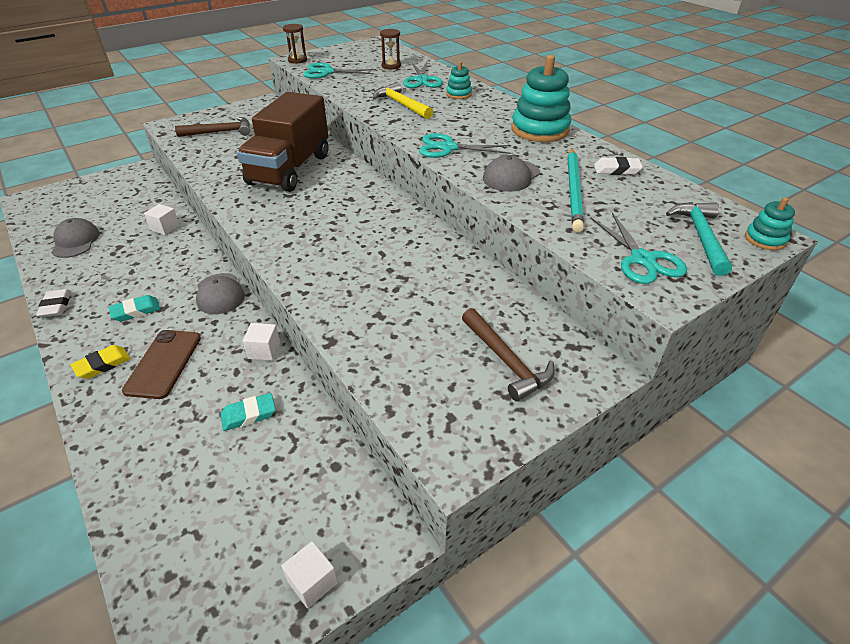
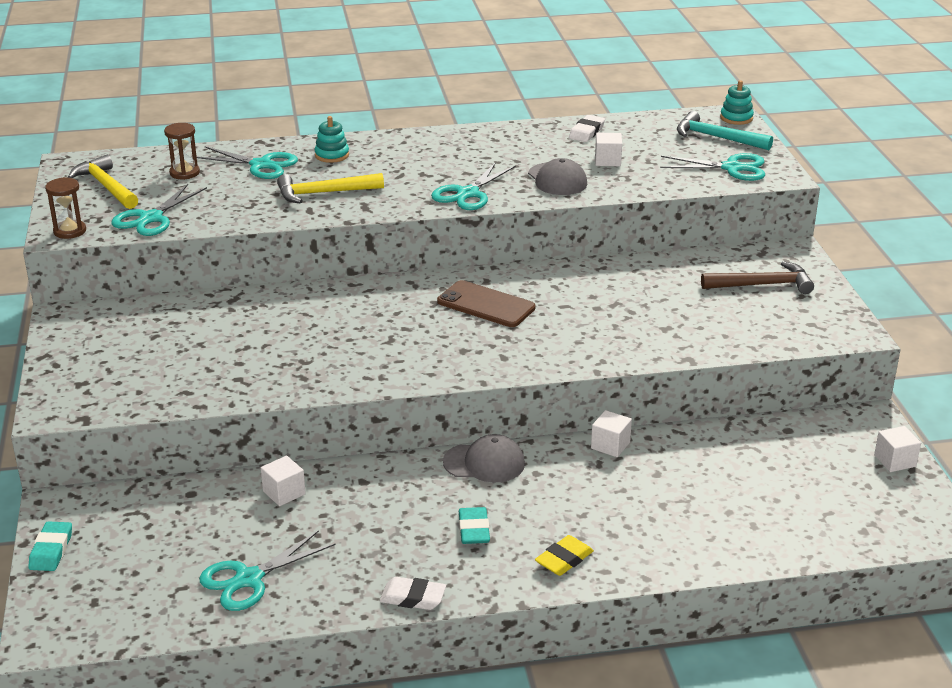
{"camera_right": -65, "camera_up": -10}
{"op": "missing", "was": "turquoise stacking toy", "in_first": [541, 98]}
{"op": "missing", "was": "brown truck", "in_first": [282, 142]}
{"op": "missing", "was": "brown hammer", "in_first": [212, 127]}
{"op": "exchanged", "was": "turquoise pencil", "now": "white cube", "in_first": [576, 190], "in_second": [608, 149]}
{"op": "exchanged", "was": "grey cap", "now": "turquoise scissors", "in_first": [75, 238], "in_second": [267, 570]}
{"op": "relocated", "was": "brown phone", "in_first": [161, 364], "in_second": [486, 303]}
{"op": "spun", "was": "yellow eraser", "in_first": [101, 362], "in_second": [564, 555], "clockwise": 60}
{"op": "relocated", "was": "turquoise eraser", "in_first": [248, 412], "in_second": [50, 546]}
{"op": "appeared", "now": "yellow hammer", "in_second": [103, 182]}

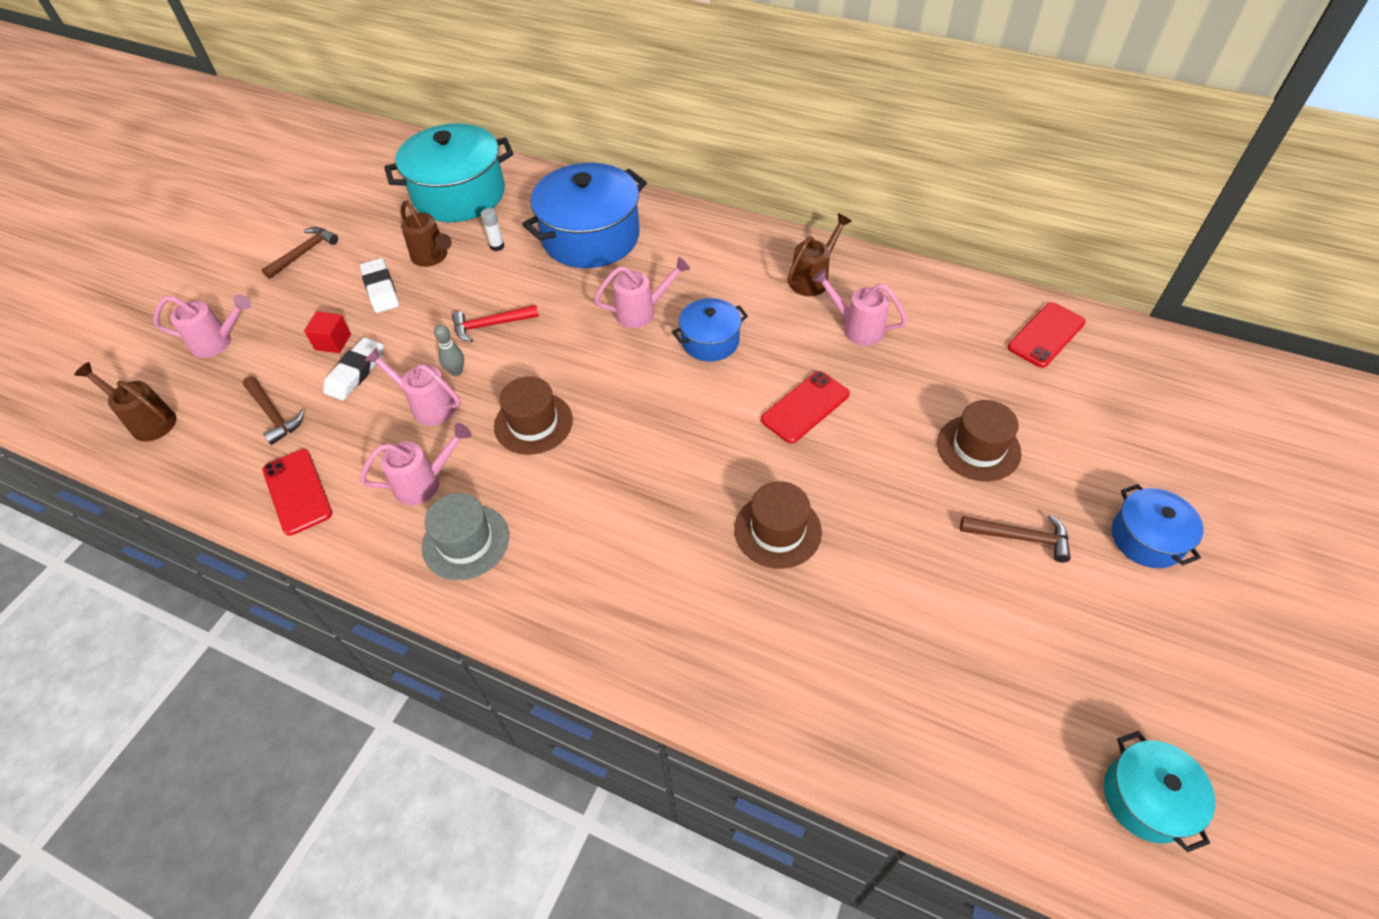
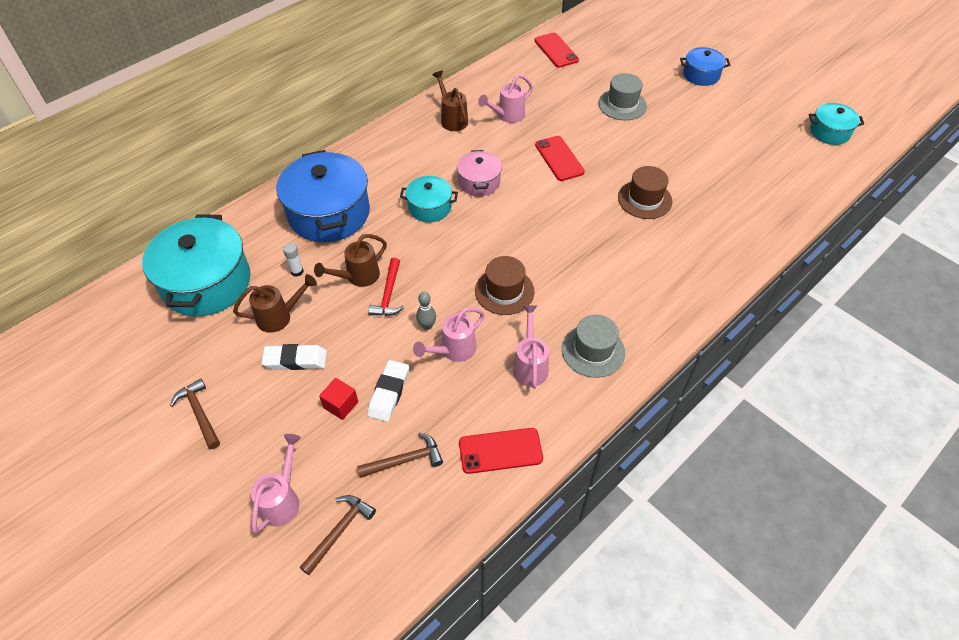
{"camera_right": -70, "camera_up": 0}
{"op": "exchanged", "was": "pink watering can", "now": "turquoise pot", "in_first": [642, 292], "in_second": [429, 199]}
{"op": "colour", "was": "blue pot", "now": "pink pot", "in_first": [710, 329], "in_second": [479, 173]}
{"op": "spun", "was": "white eraser", "in_first": [353, 369], "in_second": [388, 391], "clockwise": 60}
{"op": "relocated", "was": "brown watering can", "in_first": [125, 401], "in_second": [350, 260]}
{"op": "colour", "was": "brown hat", "now": "grey hat", "in_first": [979, 441], "in_second": [622, 96]}
{"op": "relocated", "was": "brown hammer", "in_first": [1015, 538], "in_second": [338, 535]}

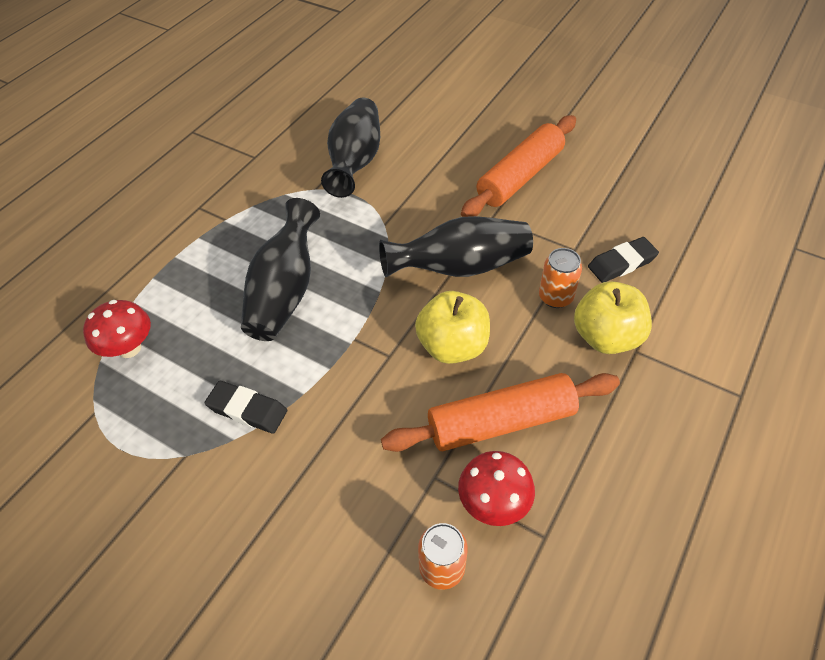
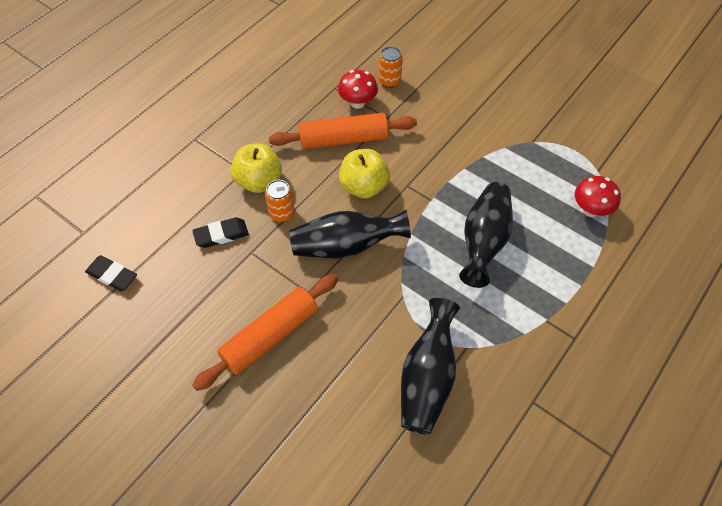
{"camera_right": -175, "camera_up": 5}
{"op": "relocated", "was": "black eraser", "in_first": [246, 407], "in_second": [111, 273]}

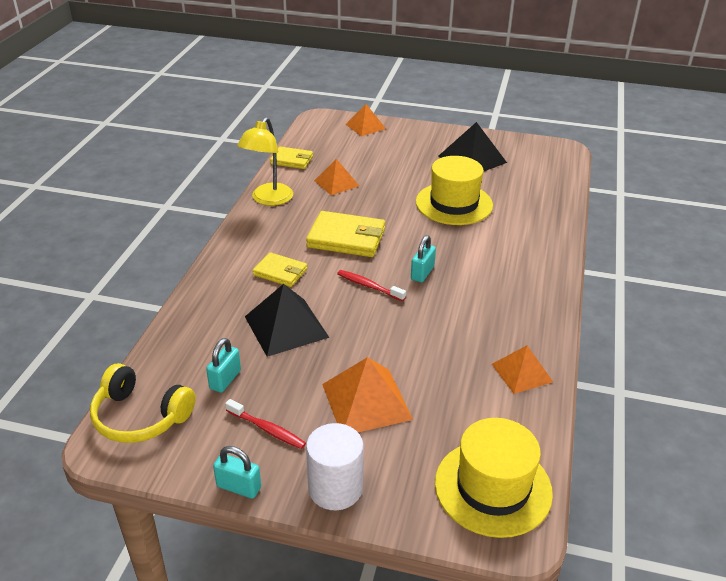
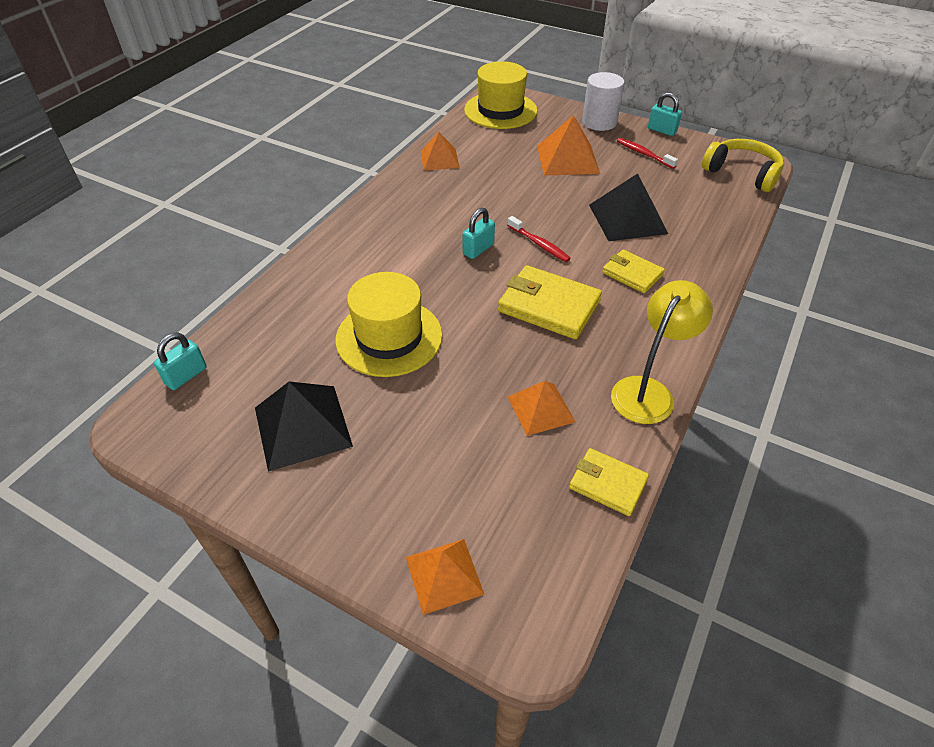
{"camera_right": -165, "camera_up": 10}
{"op": "relocated", "was": "turquoise padlock", "in_first": [223, 365], "in_second": [180, 361]}

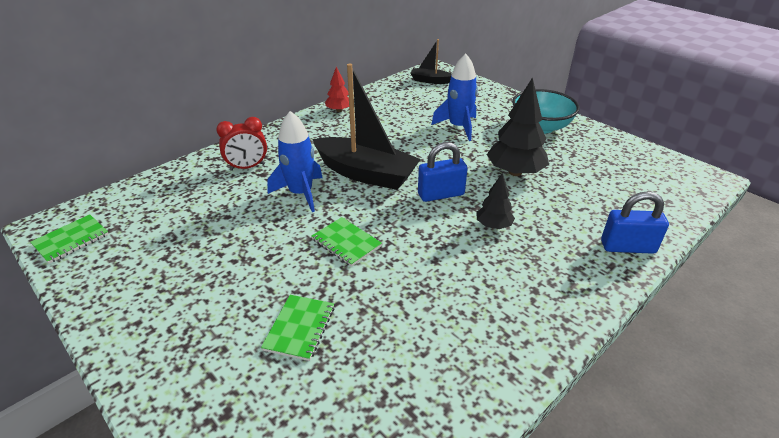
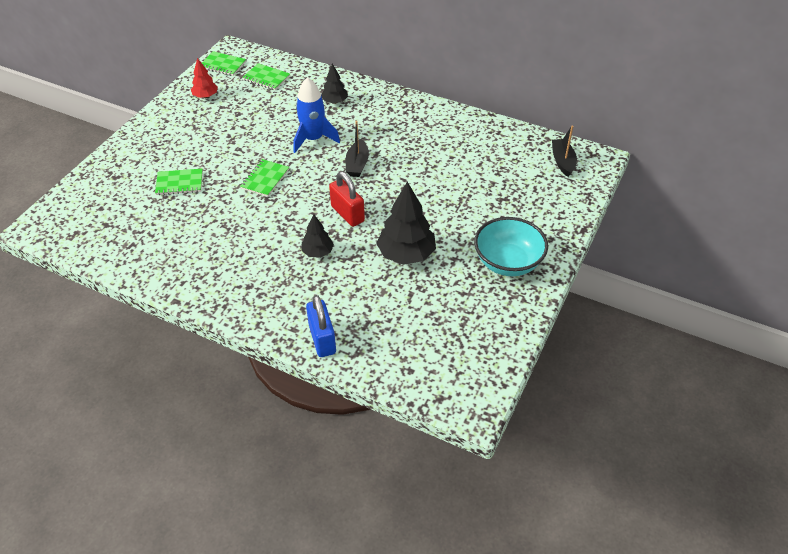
{"camera_right": 70, "camera_up": 10}
{"op": "missing", "was": "blue rocket", "in_first": [454, 97]}
{"op": "size", "was": "black boat", "in_first": [366, 127], "in_second": [357, 149], "ratio": 0.51}
{"op": "relocated", "was": "red tree", "in_first": [337, 89], "in_second": [204, 78]}
{"op": "exchanged", "was": "red clock", "now": "black tree", "in_first": [241, 144], "in_second": [334, 84]}
{"op": "colour", "was": "blue padlock", "now": "red padlock", "in_first": [443, 172], "in_second": [347, 199]}
{"op": "appeared", "now": "green notebook", "in_second": [266, 76]}

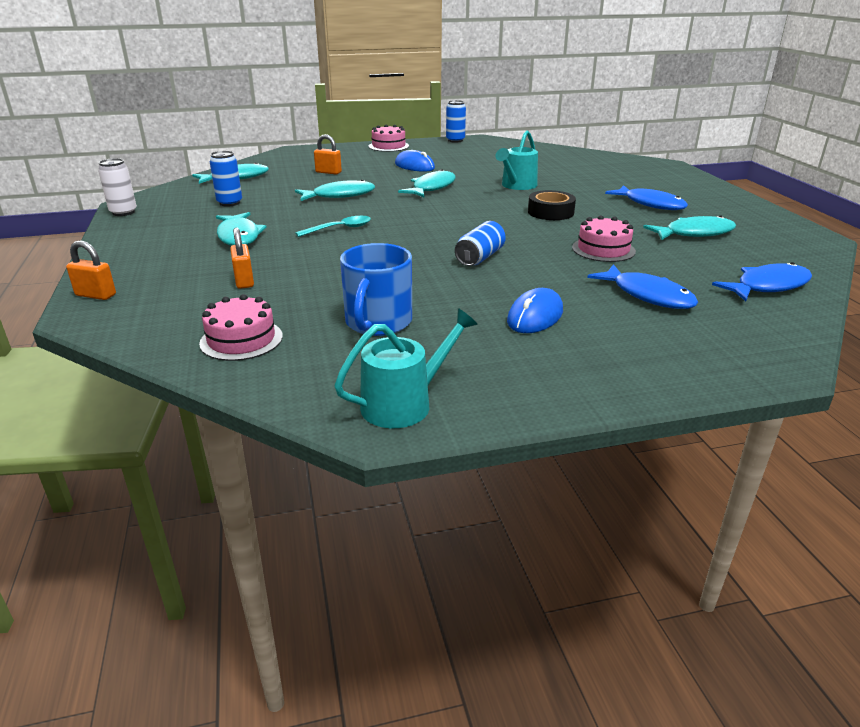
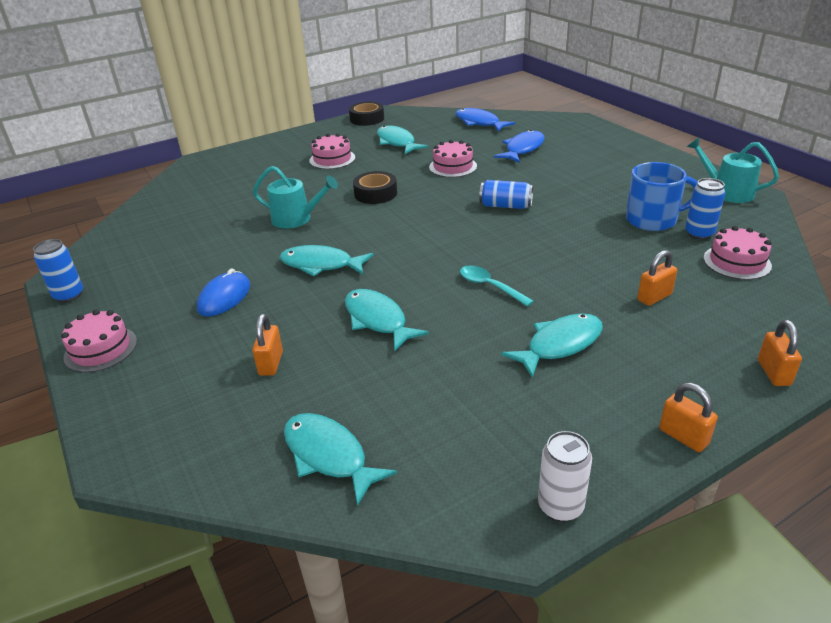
{"camera_right": -105, "camera_up": 5}
{"op": "relocated", "was": "blue can", "in_first": [226, 179], "in_second": [705, 209]}
{"op": "exchanged", "was": "blue fish", "now": "pink cake", "in_first": [646, 197], "in_second": [332, 151]}
{"op": "missing", "was": "blue mouse", "in_first": [535, 310]}
{"op": "appeared", "now": "black tape", "in_second": [366, 114]}
{"op": "appeared", "now": "orange padlock", "in_second": [688, 417]}

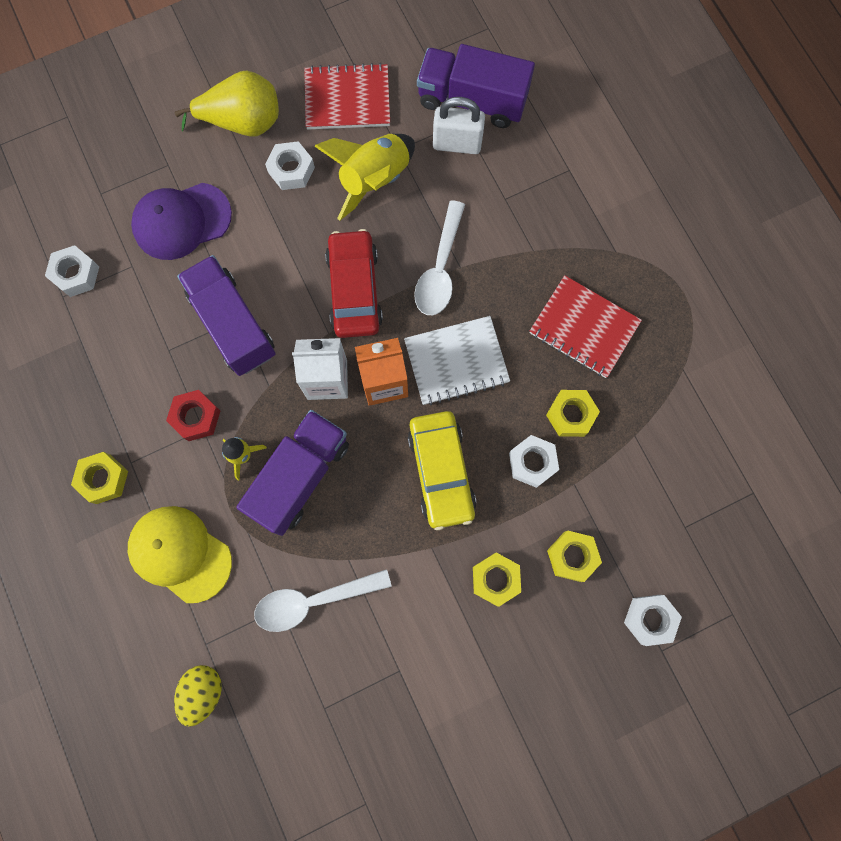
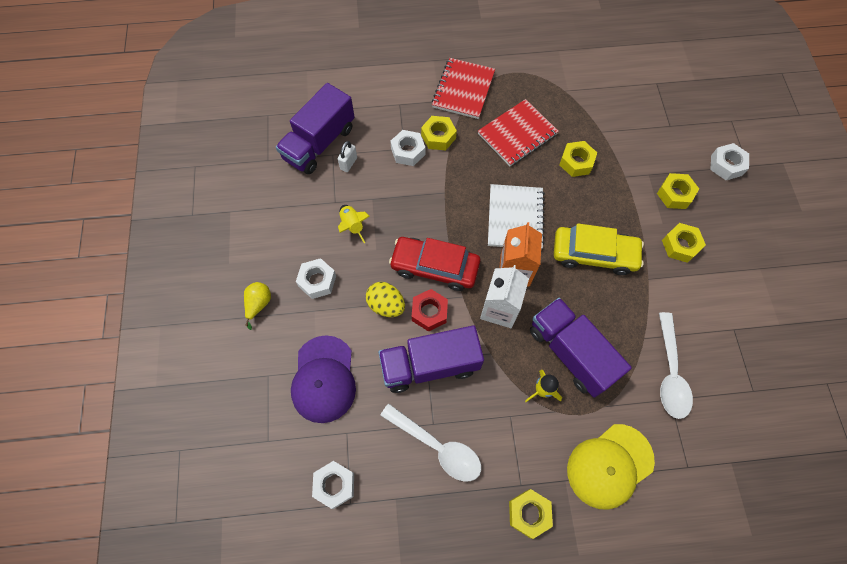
{"camera_right": -70, "camera_up": -10}
{"op": "relocated", "was": "red notebook", "in_first": [347, 96], "in_second": [463, 88]}
{"op": "size", "was": "yellow pear", "in_first": [227, 103], "in_second": [257, 306], "ratio": 0.52}
{"op": "size", "was": "white padlock", "in_first": [459, 125], "in_second": [347, 156], "ratio": 0.57}
{"op": "size", "was": "yellow rocket", "in_first": [365, 177], "in_second": [354, 224], "ratio": 0.53}
{"op": "relocated", "was": "white spoon", "in_first": [439, 257], "in_second": [430, 442]}
{"op": "relocated", "was": "red nut", "in_first": [193, 415], "in_second": [430, 310]}
{"op": "relocated", "was": "white nut", "in_first": [534, 461], "in_second": [407, 148]}
{"op": "relocated", "was": "yellow egg", "in_first": [198, 696], "in_second": [385, 299]}
{"op": "appeared", "now": "yellow nut", "in_second": [439, 133]}

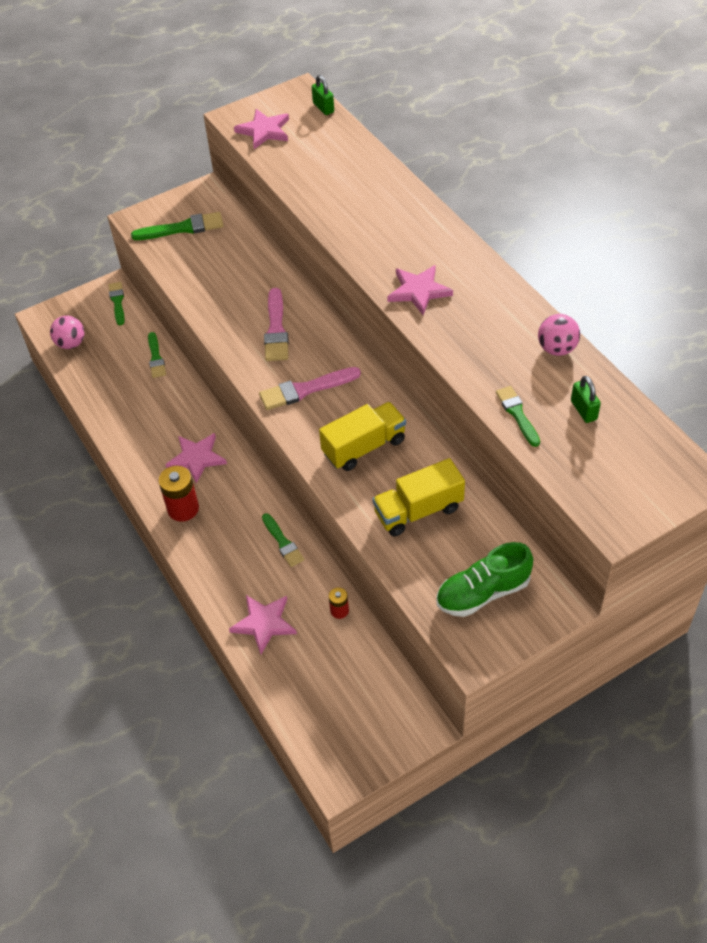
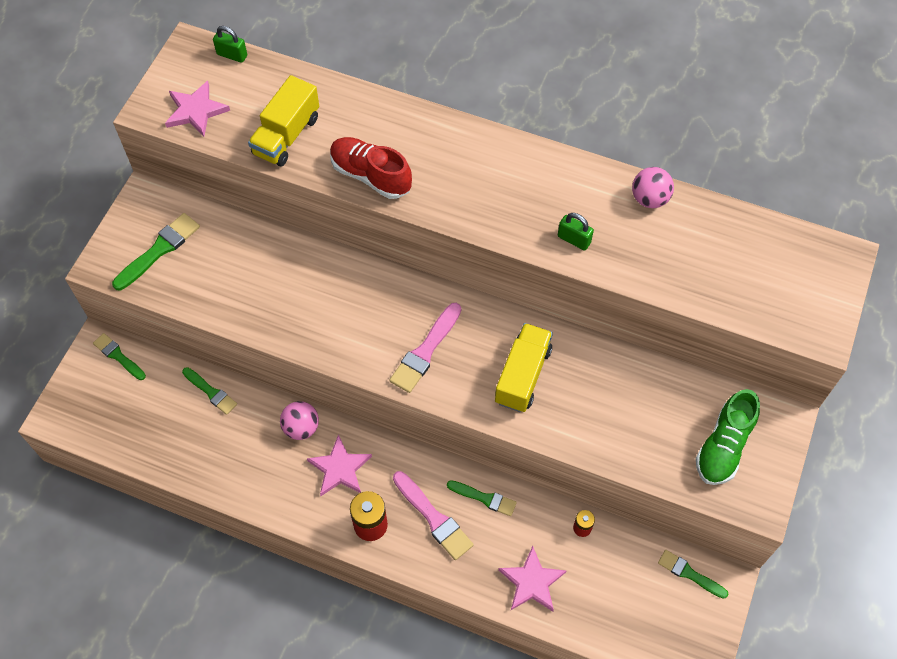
{"camera_right": -40, "camera_up": 10}
{"op": "missing", "was": "pink star", "in_first": [420, 290]}
{"op": "relocated", "was": "pink brush", "in_first": [276, 324], "in_second": [433, 515]}
{"op": "relocated", "was": "pink ball", "in_first": [67, 332], "in_second": [299, 420]}
{"op": "relocated", "was": "green padlock", "in_first": [586, 399], "in_second": [576, 232]}
{"op": "relocated", "was": "green brush", "in_first": [518, 416], "in_second": [693, 574]}
{"op": "relocated", "was": "yellow truck", "in_first": [419, 497], "in_second": [283, 121]}
{"op": "appeared", "now": "red shoe", "in_second": [371, 168]}

